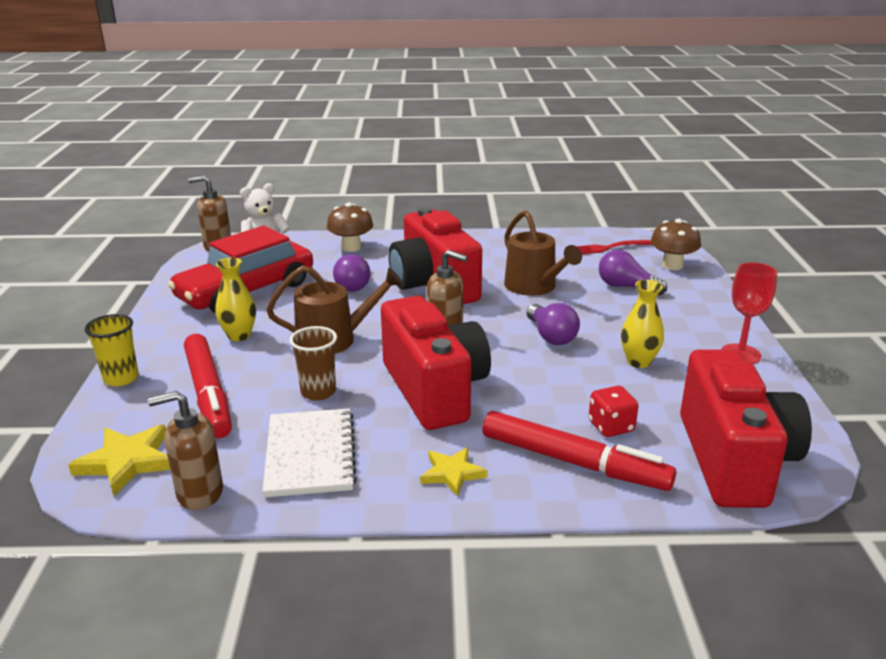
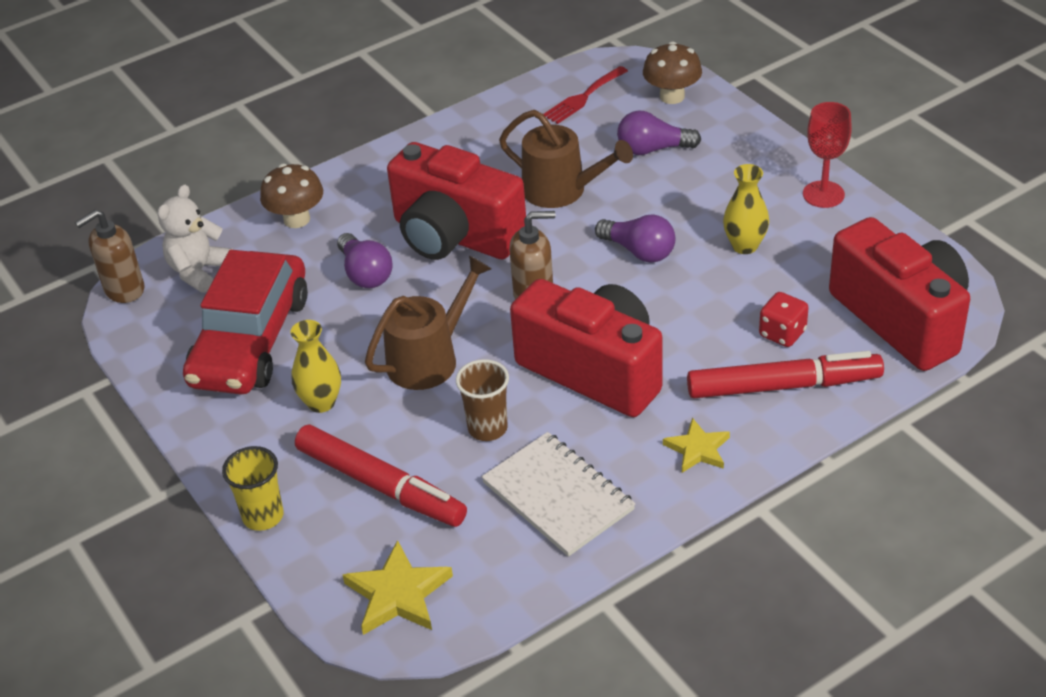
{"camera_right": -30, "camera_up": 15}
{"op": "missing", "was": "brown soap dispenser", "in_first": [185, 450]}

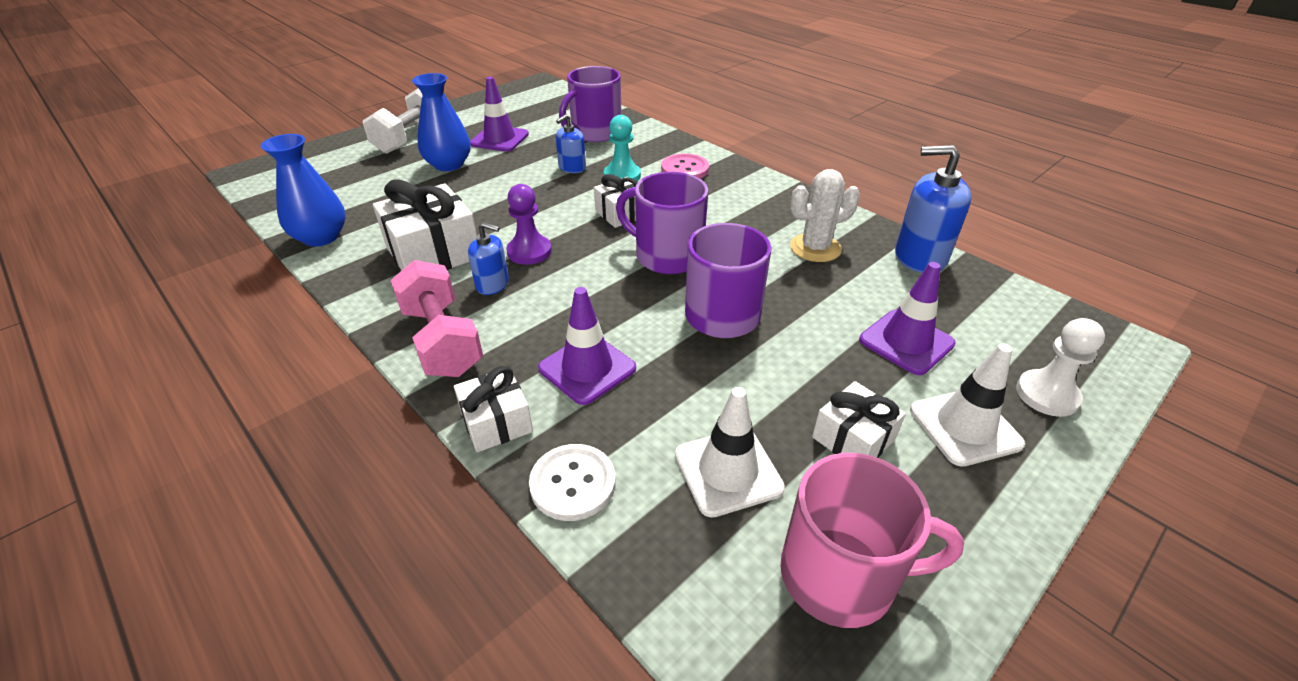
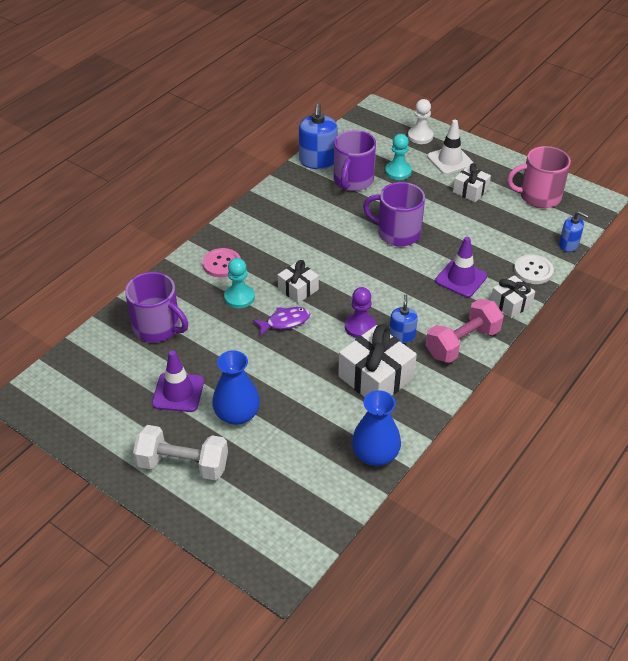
{"camera_right": -100, "camera_up": 5}
{"op": "relocated", "was": "blue soap dispenser", "in_first": [571, 143], "in_second": [573, 231]}
{"op": "missing", "was": "white cactus", "in_first": [825, 215]}
{"op": "relocated", "was": "purple mug", "in_first": [662, 223], "in_second": [355, 160]}
{"op": "exchanged", "was": "purple traffic cone", "now": "turquoise pawn", "in_first": [907, 318], "in_second": [398, 157]}
{"op": "missing", "was": "white traffic cone", "in_first": [730, 452]}
{"op": "spun", "was": "pink mug", "in_first": [872, 540], "in_second": [539, 177], "clockwise": -90}
{"op": "appeared", "now": "purple fish", "in_second": [281, 321]}

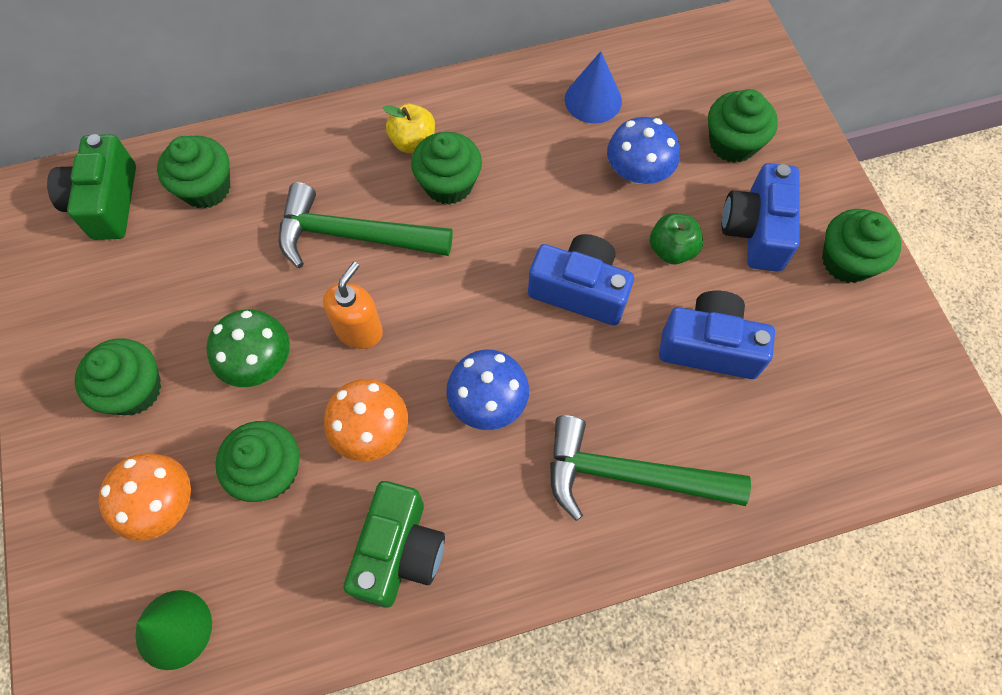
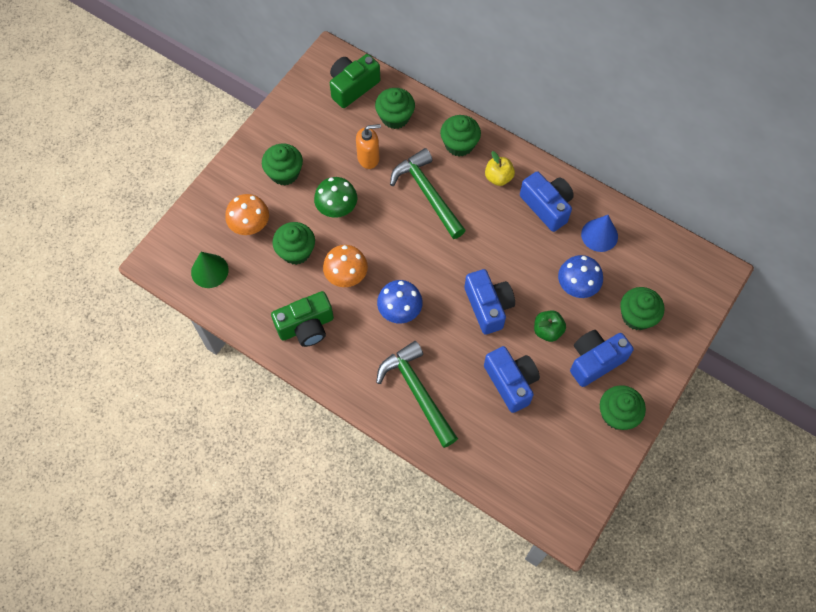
{"camera_right": 50, "camera_up": 0}
{"op": "relocated", "was": "green cupcake", "in_first": [446, 168], "in_second": [460, 135]}
{"op": "relocated", "was": "orange soap dispenser", "in_first": [353, 305], "in_second": [368, 146]}
{"op": "appeared", "now": "blue camera", "in_second": [547, 201]}

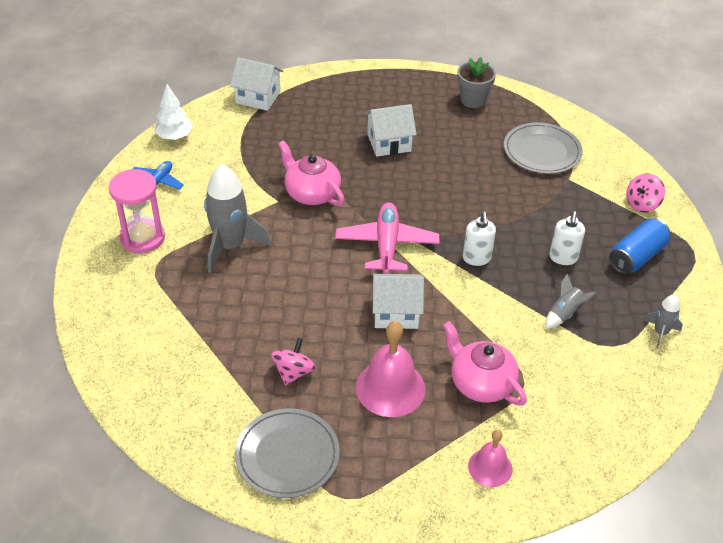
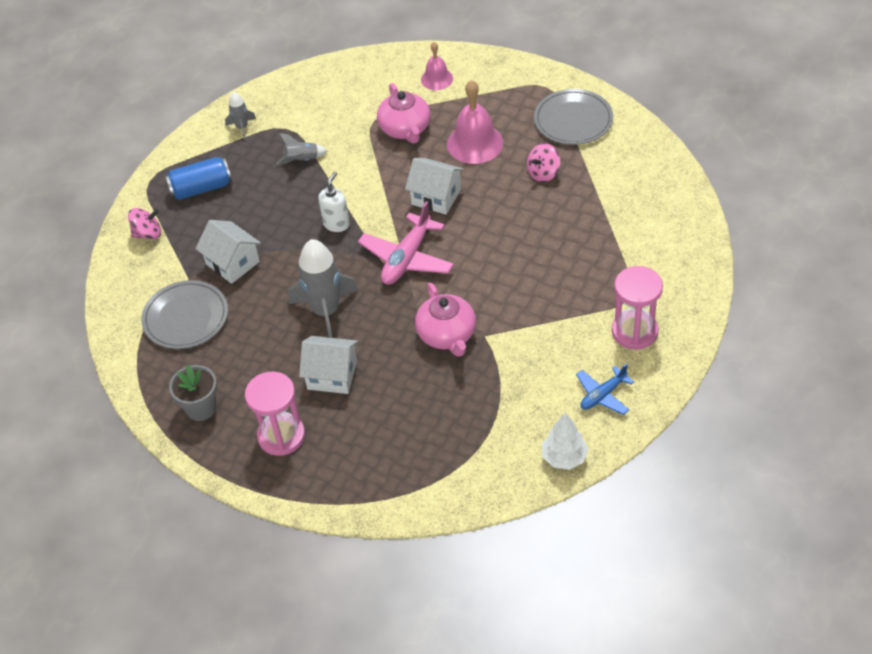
{"camera_right": -150, "camera_up": 5}
{"op": "relocated", "was": "white house", "in_first": [257, 84], "in_second": [228, 252]}
{"op": "relocated", "was": "grey rocket", "in_first": [237, 218], "in_second": [323, 288]}
{"op": "missing", "was": "white soap dispenser", "in_first": [567, 238]}
{"op": "appeared", "now": "pink hourglass", "in_second": [275, 414]}

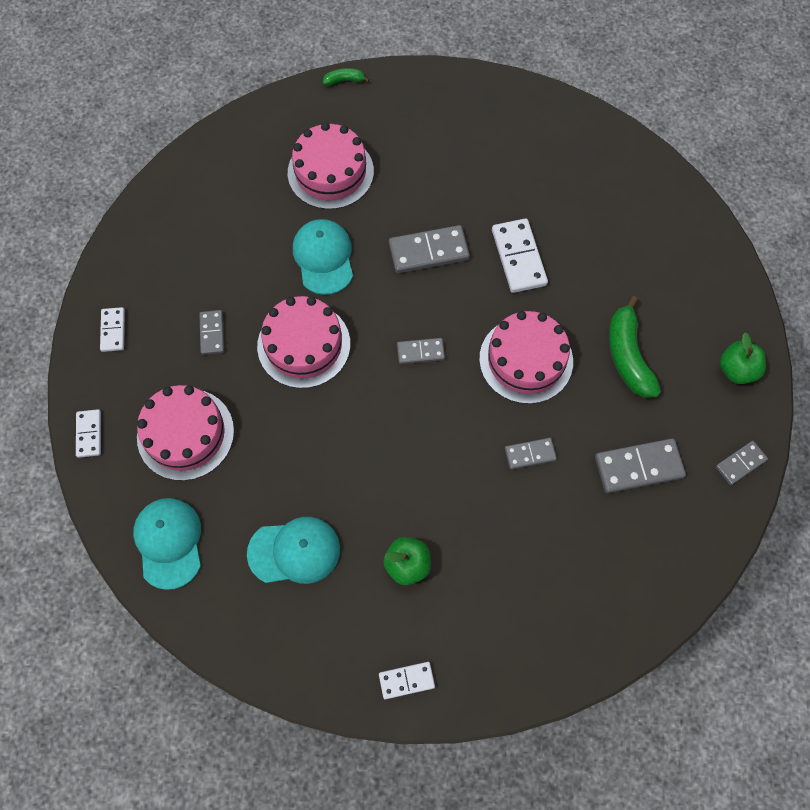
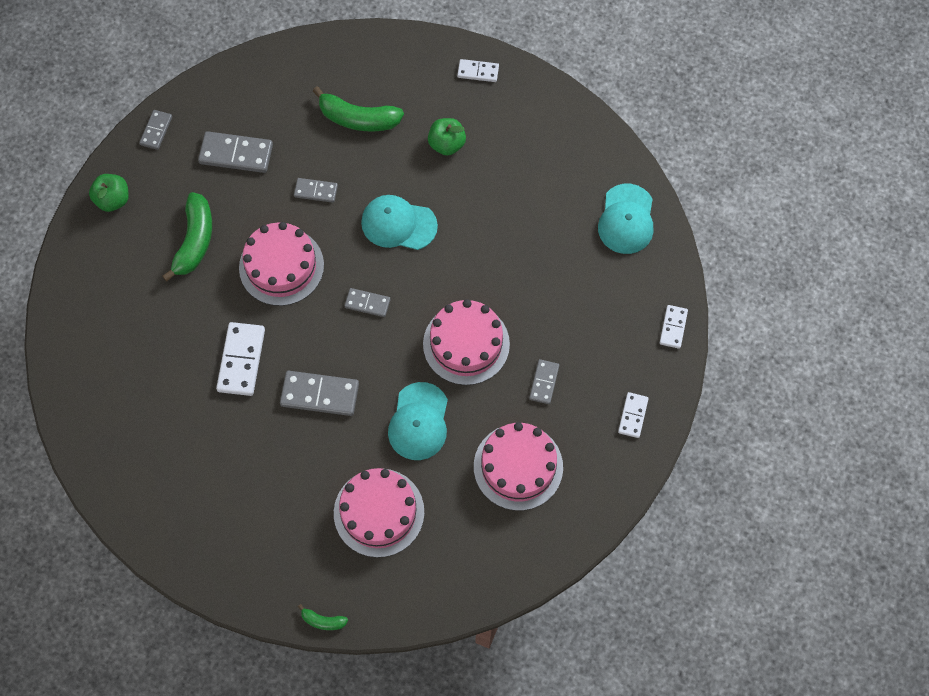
{"camera_right": -160, "camera_up": 0}
{"op": "relocated", "was": "pink cake", "in_first": [185, 433], "in_second": [518, 466]}
{"op": "spun", "was": "grey domino", "in_first": [742, 463], "in_second": [155, 130], "clockwise": -60}
{"op": "relocated", "was": "turquoise cap", "in_first": [293, 550], "in_second": [399, 222]}
{"op": "appeared", "now": "green banana", "in_second": [358, 109]}

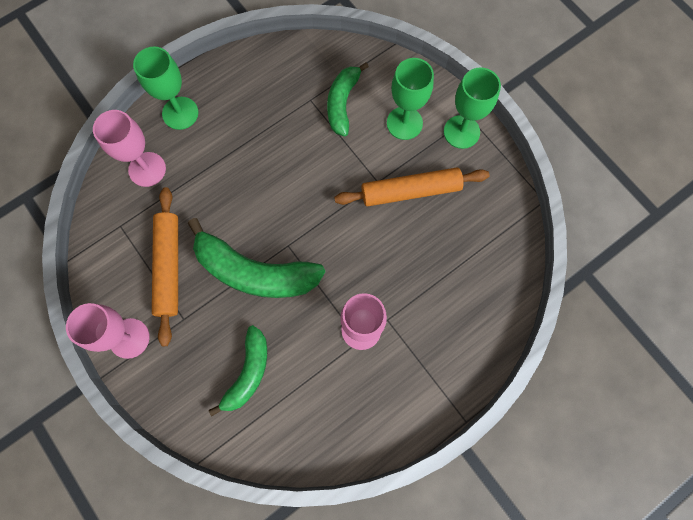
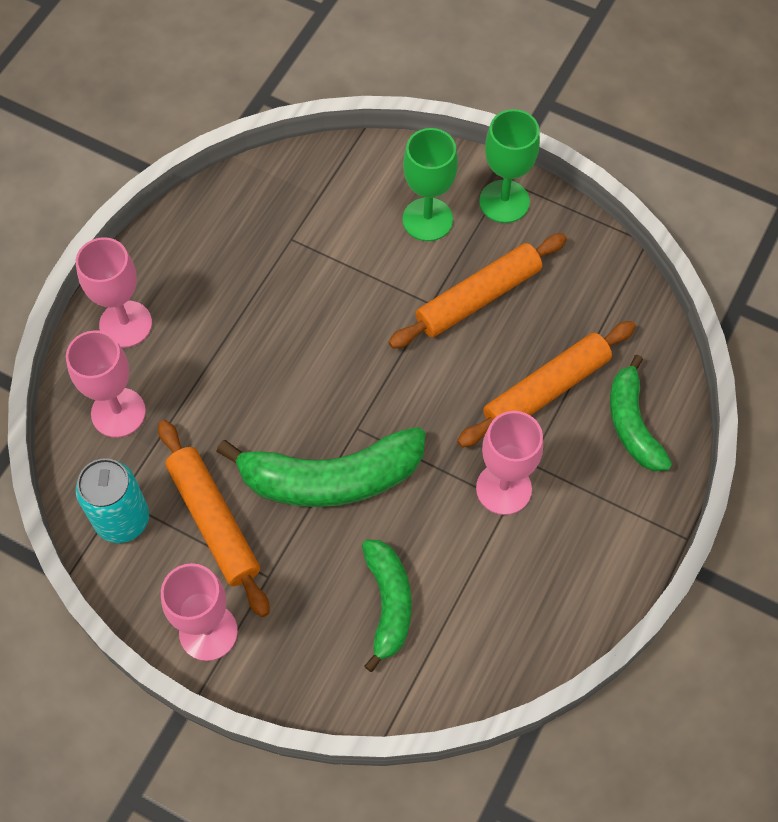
{"camera_right": -25, "camera_up": -10}
{"op": "colour", "was": "green goblet", "now": "pink goblet", "in_first": [165, 88], "in_second": [114, 292]}
{"op": "relocated", "was": "green banana", "in_first": [348, 99], "in_second": [641, 413]}
{"op": "appeared", "now": "orange rolling pin", "in_second": [546, 384]}
{"op": "appeared", "now": "turquoise can", "in_second": [112, 500]}

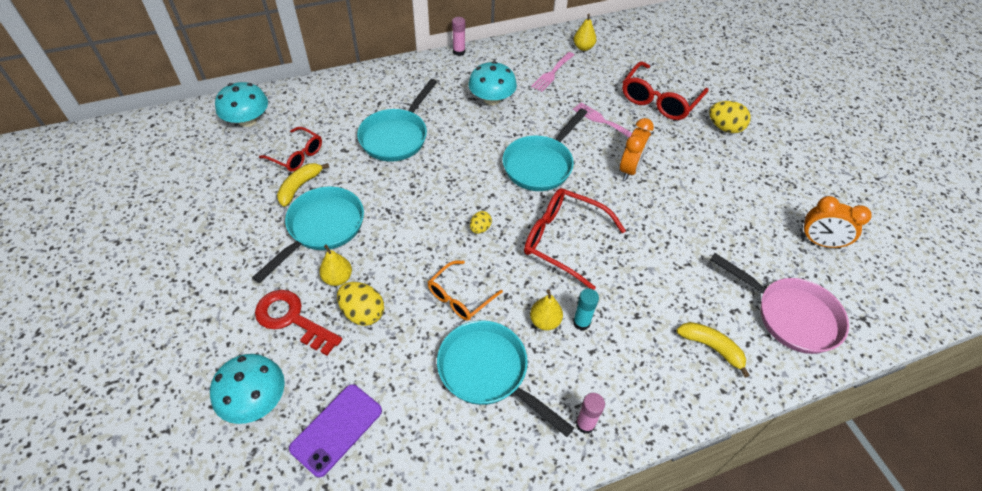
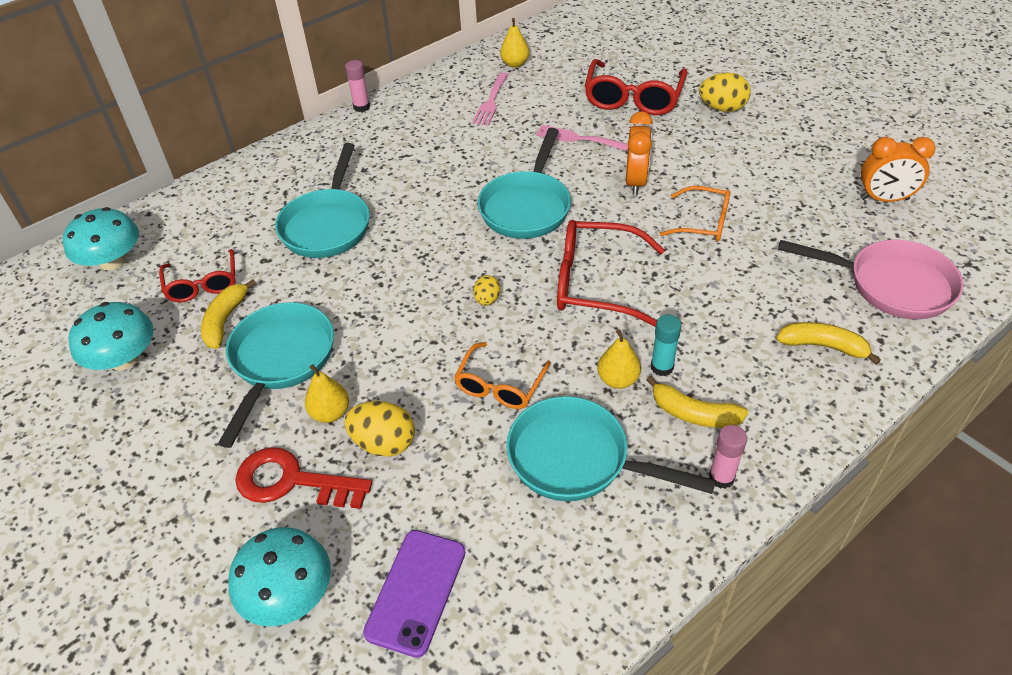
{"camera_right": -15, "camera_up": -5}
{"op": "relocated", "was": "turquoise mushroom", "in_first": [492, 83], "in_second": [111, 336]}
{"op": "spun", "was": "red glasses", "in_first": [290, 149], "in_second": [197, 275], "clockwise": 60}
{"op": "appeared", "now": "orange glasses", "in_second": [695, 213]}
{"op": "appeared", "now": "yellow banana", "in_second": [697, 402]}

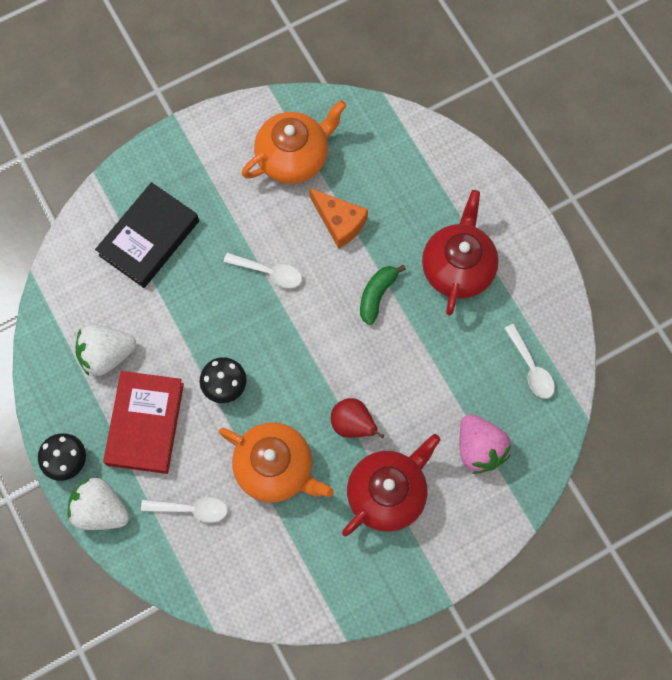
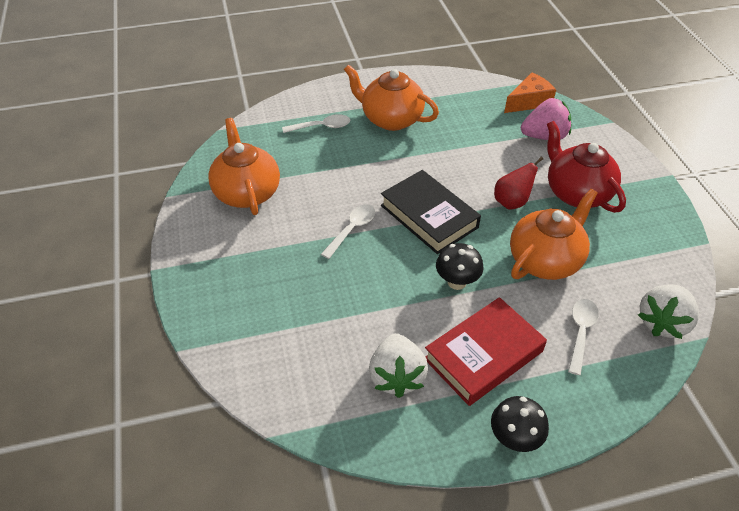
{"camera_right": -75, "camera_up": -25}
{"op": "relocated", "was": "black book", "in_first": [147, 235], "in_second": [431, 212]}
{"op": "relocated", "was": "orange cheese", "in_first": [338, 218], "in_second": [530, 93]}
{"op": "colour", "was": "red teapot", "now": "orange teapot", "in_first": [460, 253], "in_second": [391, 97]}
{"op": "missing", "was": "green banana", "in_first": [383, 295]}
{"op": "relocated", "was": "white spoon", "in_first": [529, 361], "in_second": [316, 123]}
{"op": "spun", "was": "red book", "in_first": [143, 422], "in_second": [486, 351], "clockwise": -60}
{"op": "relocated", "was": "white strawberry", "in_first": [98, 504], "in_second": [668, 311]}

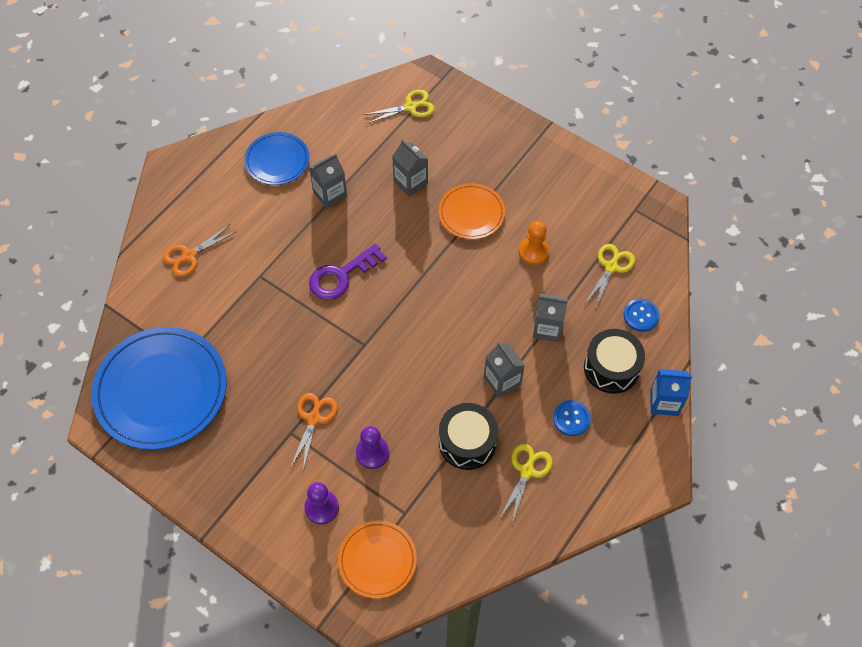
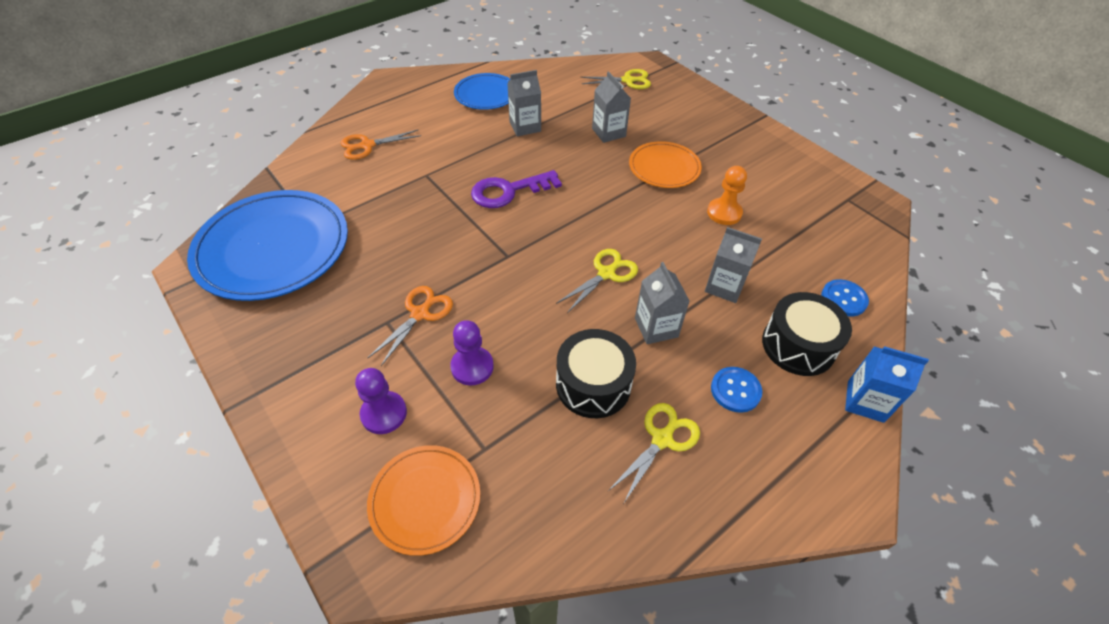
{"camera_right": 15, "camera_up": -10}
{"op": "relocated", "was": "yellow scissors", "in_first": [610, 277], "in_second": [597, 281]}

